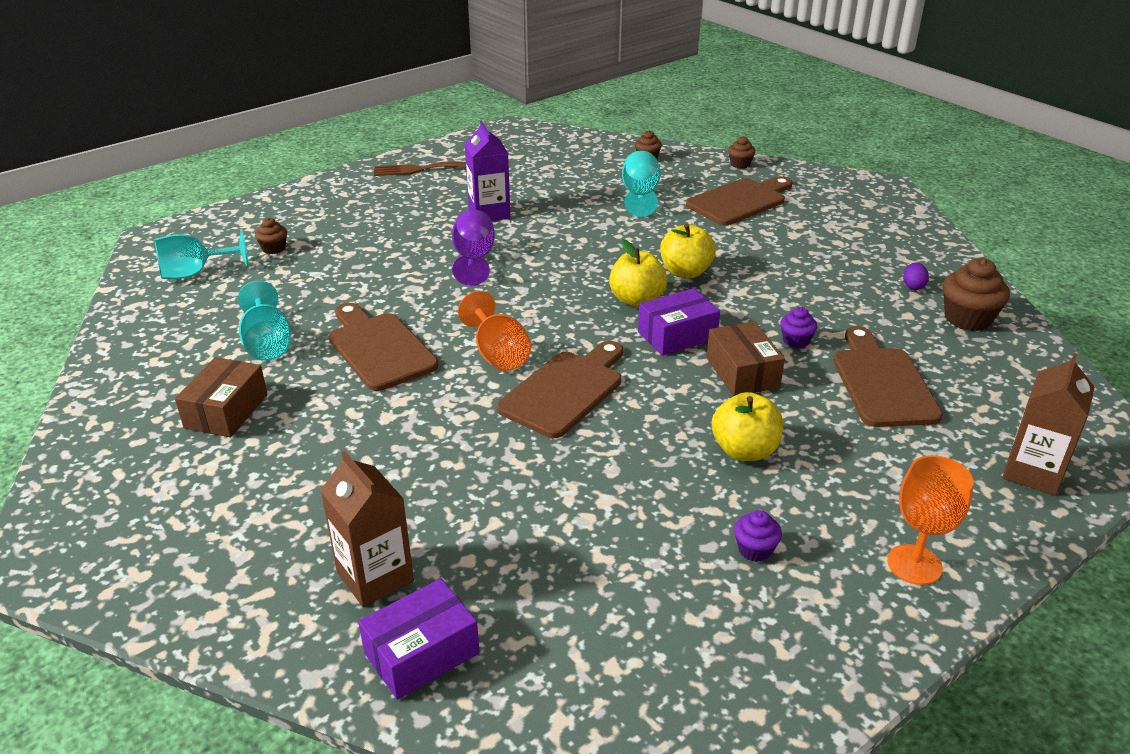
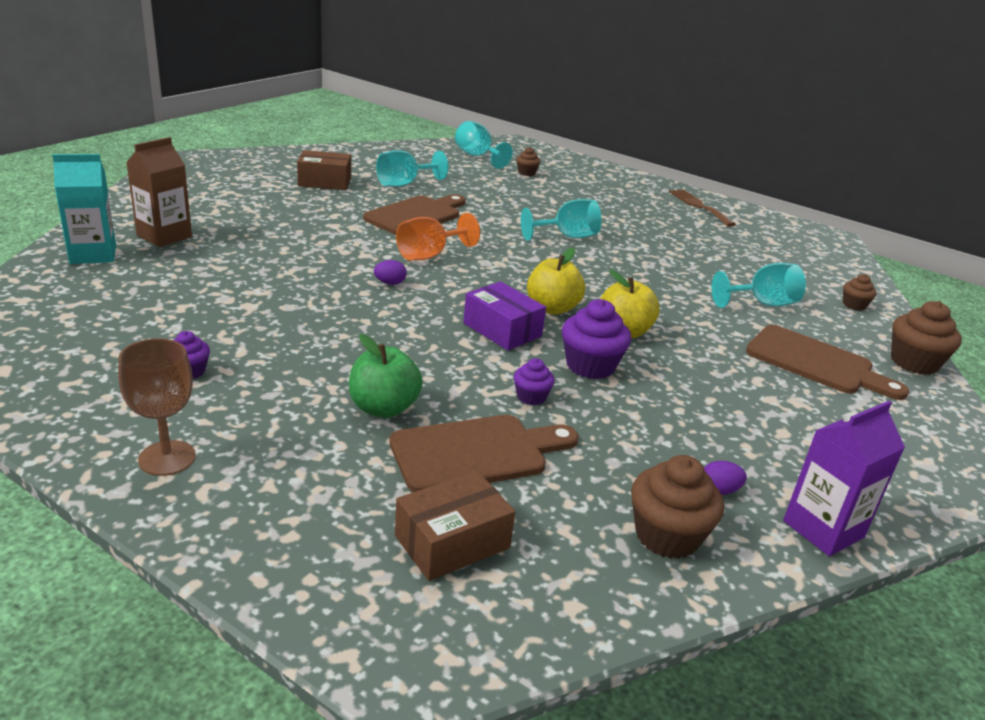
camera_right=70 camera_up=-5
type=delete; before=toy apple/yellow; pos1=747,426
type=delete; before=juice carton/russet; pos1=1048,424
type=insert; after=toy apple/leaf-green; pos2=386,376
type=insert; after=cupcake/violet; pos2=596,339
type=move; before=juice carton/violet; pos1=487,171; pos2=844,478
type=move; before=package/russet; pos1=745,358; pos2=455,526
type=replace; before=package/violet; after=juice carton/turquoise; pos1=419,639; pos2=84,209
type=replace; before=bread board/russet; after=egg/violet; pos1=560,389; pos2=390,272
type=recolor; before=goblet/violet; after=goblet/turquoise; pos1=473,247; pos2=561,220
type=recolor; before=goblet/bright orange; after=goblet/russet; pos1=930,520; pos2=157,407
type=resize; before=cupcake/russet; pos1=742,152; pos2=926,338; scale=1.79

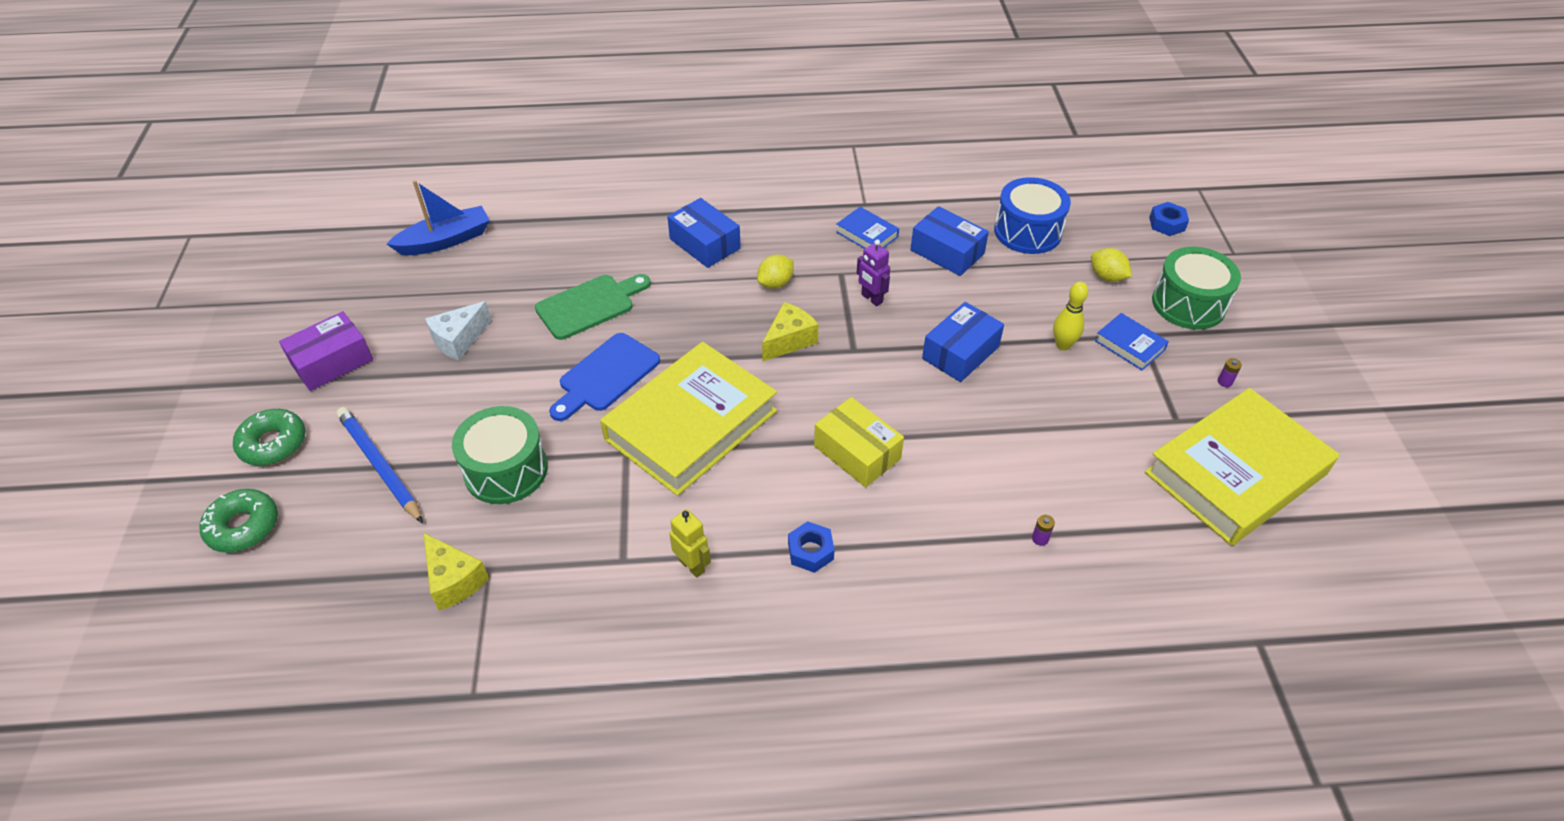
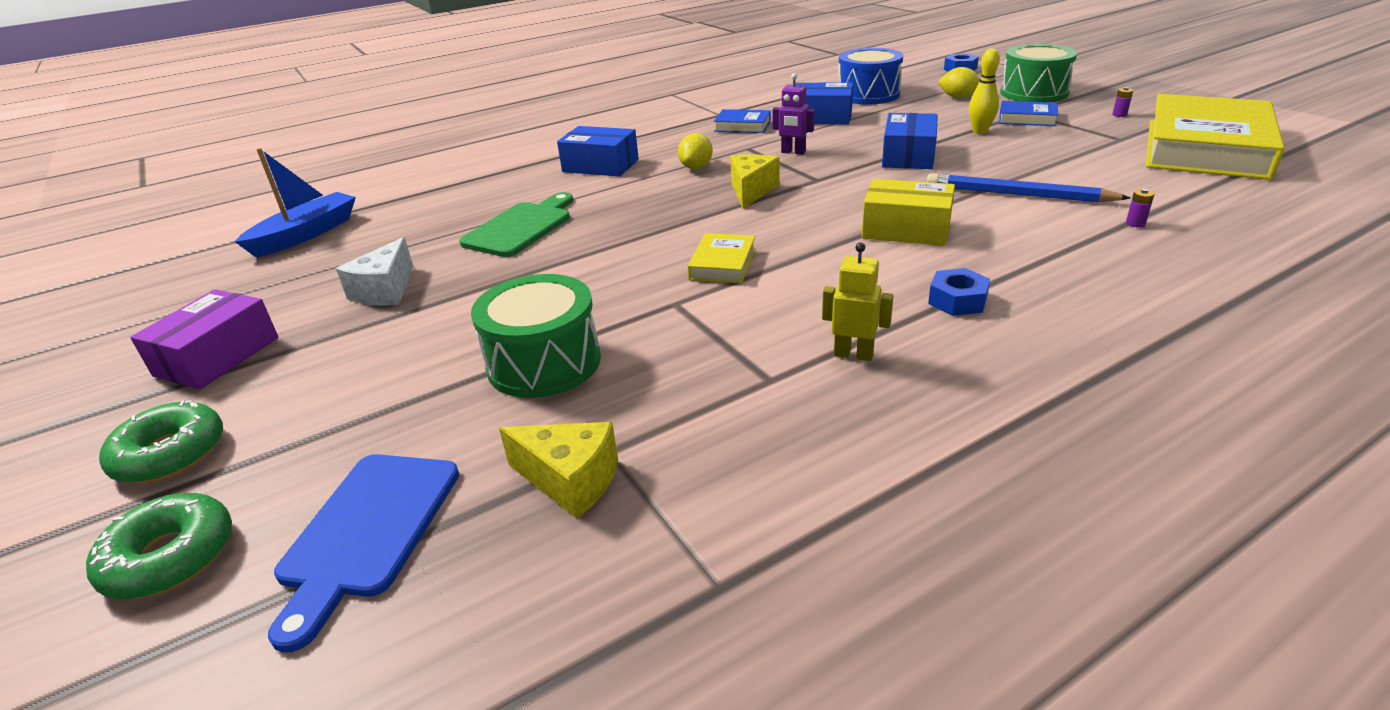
camera_right=-25 camera_up=-15
type=move; before=lead pencil/royal blue; pos1=379,465; pos2=1029,187
type=move; before=bread board/royal blue; pos1=604,377; pos2=363,553
type=resize; before=hardcover/yellow; pos1=688,419; pos2=722,258; scale=0.42

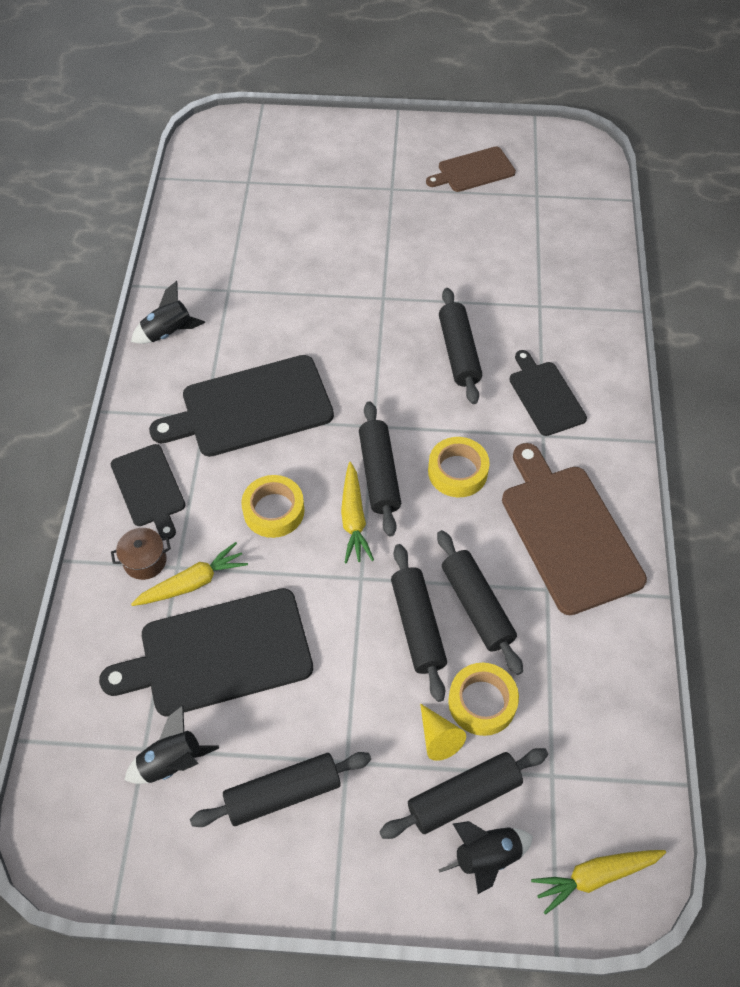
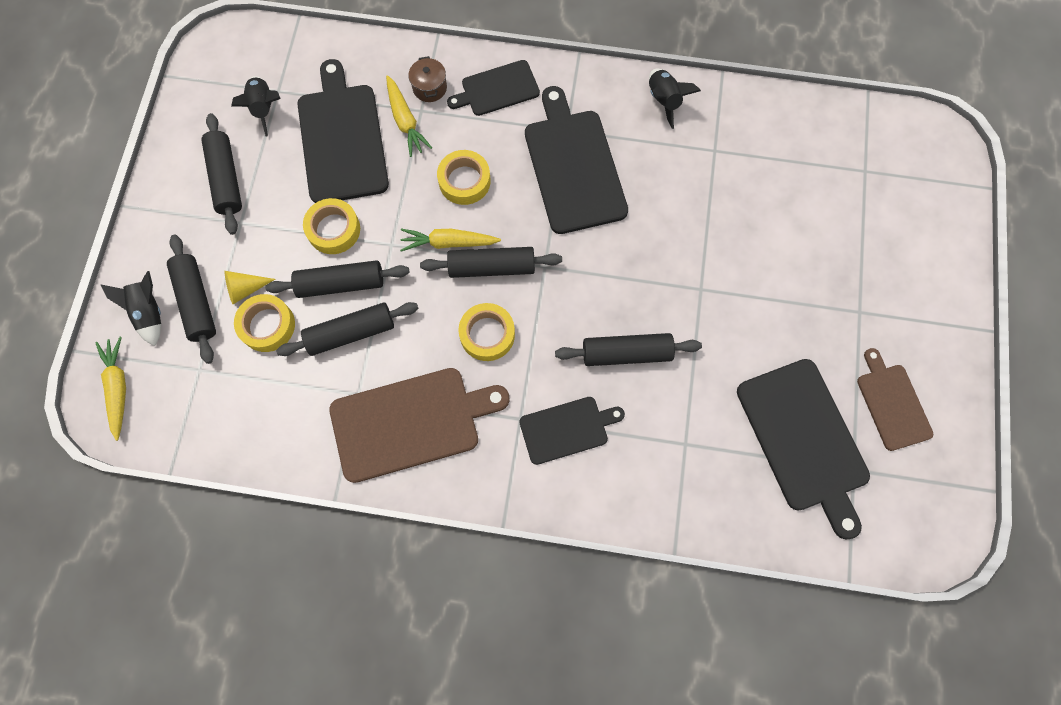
camera_right=95 camera_up=15
type=insert; after=roll of tape/yellow; pos2=331,226
type=insert; after=bread board/black; pos2=803,449

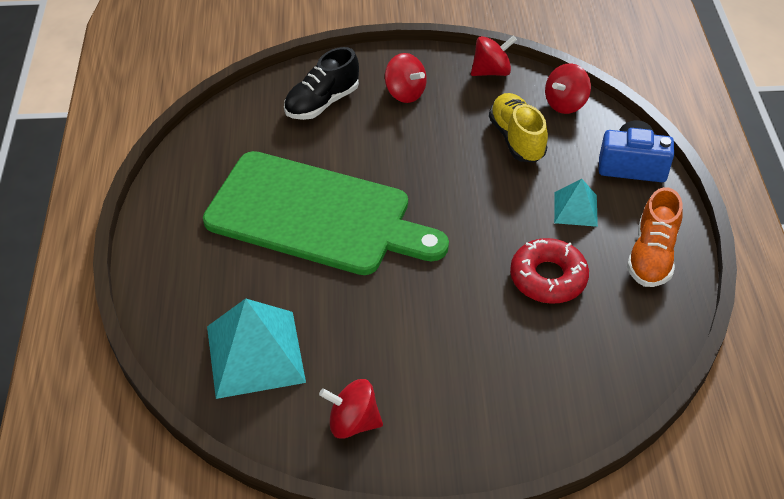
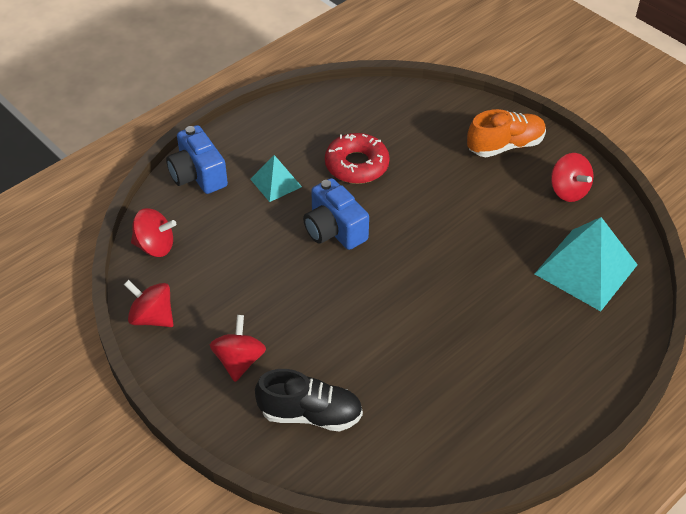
camera_right=-130 camera_up=0
type=delete; before=bread board/leaf-green; pos1=326,213
type=delete; before=lace-up shoe/yellow; pos1=518,127
type=insert; after=compact camera/royal blue; pos2=336,214
type=move; before=lace-up shoe/bright orange; pos1=655,237; pos2=506,133

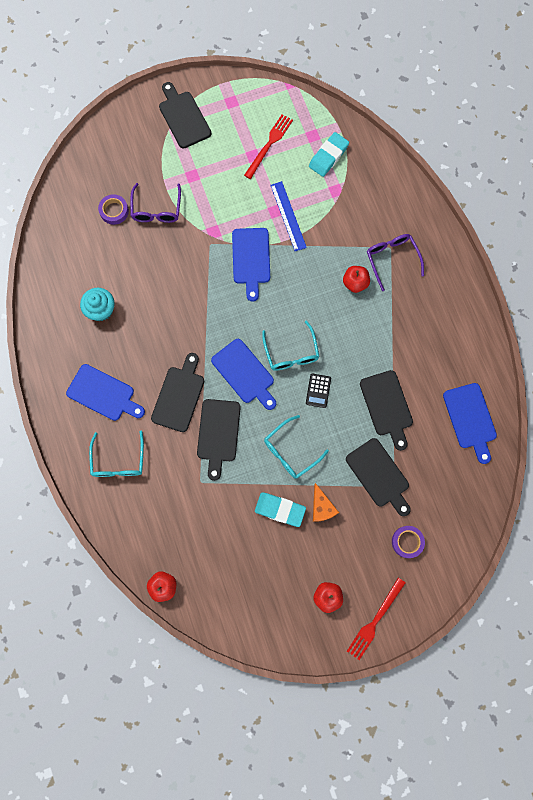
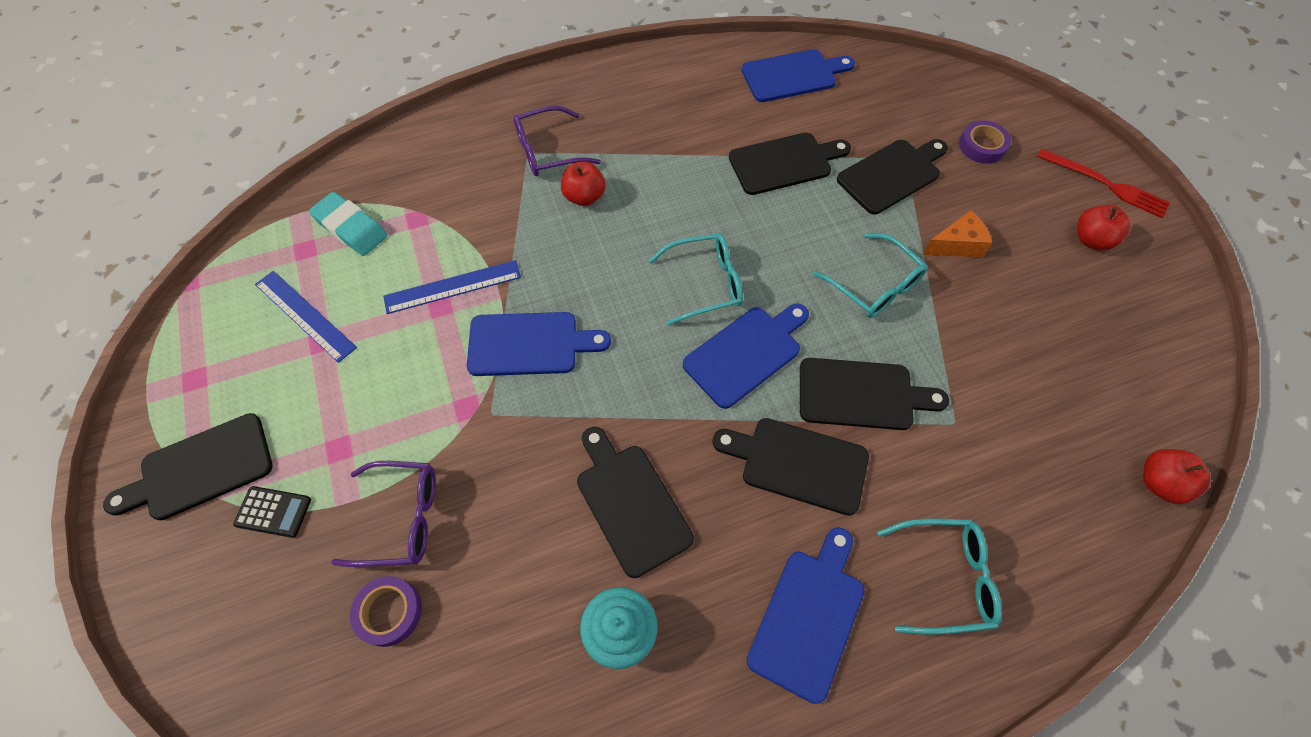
camera_right=-90 camera_up=-15
type=delete; before=eraser/turquoise; pos1=280,509
type=insert; after=bread board/black; pos2=635,502
type=move; before=pocket calculator/black; pos1=318,391; pos2=272,512
type=replace; before=dinner fork/red; after=straightedge/royal blue; pos1=268,146; pos2=306,317

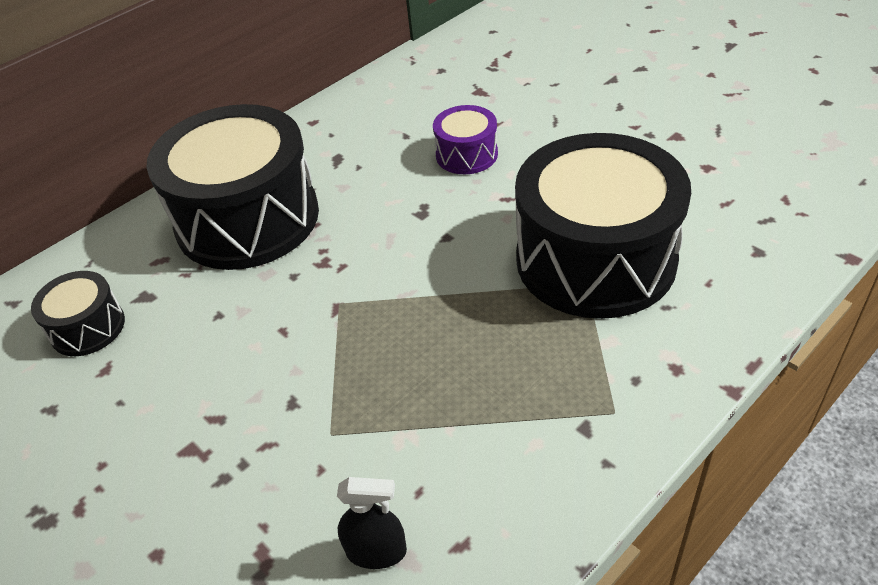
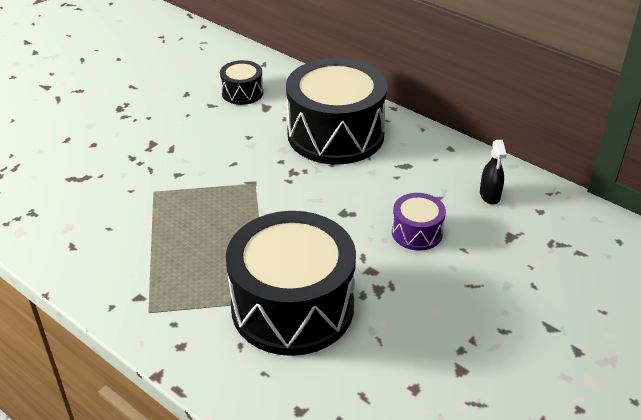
camera_right=80 camera_up=-5
type=move; before=spray bottle/black; pos1=372,523; pos2=493,172

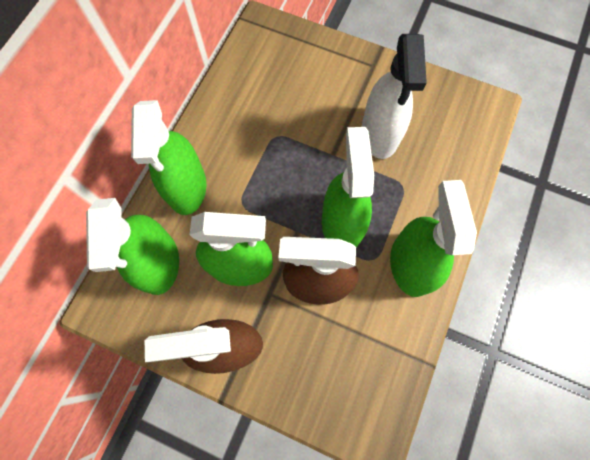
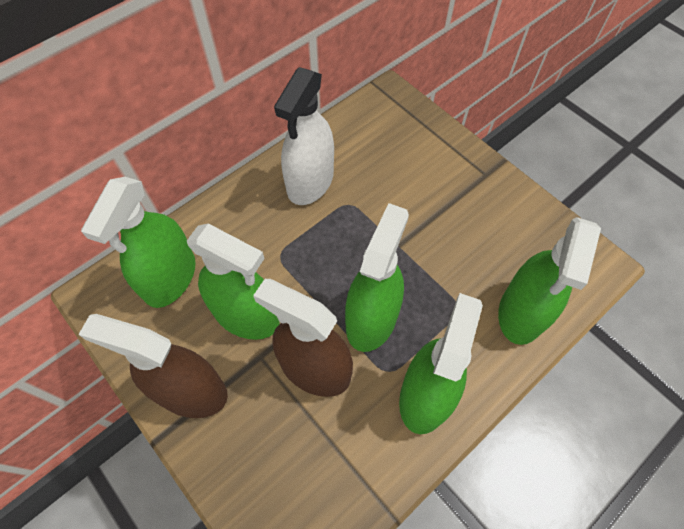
camera_right=25 camera_up=-10
type=move; before=spray bottle/leaf-green; pos1=168,157; pos2=549,281
type=move; before=spray bottle/pure white; pos1=394,96; pos2=304,136

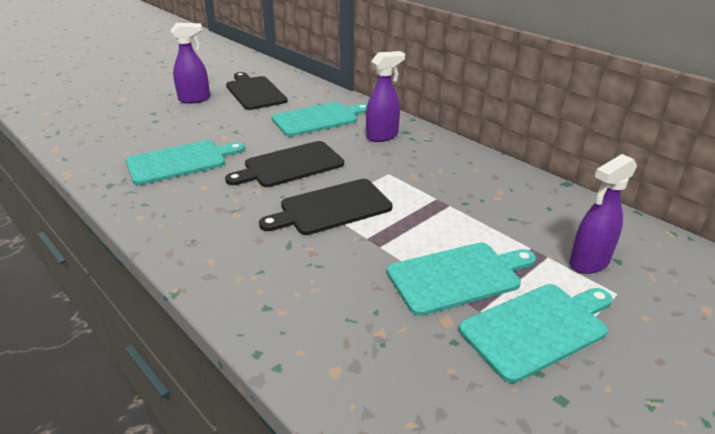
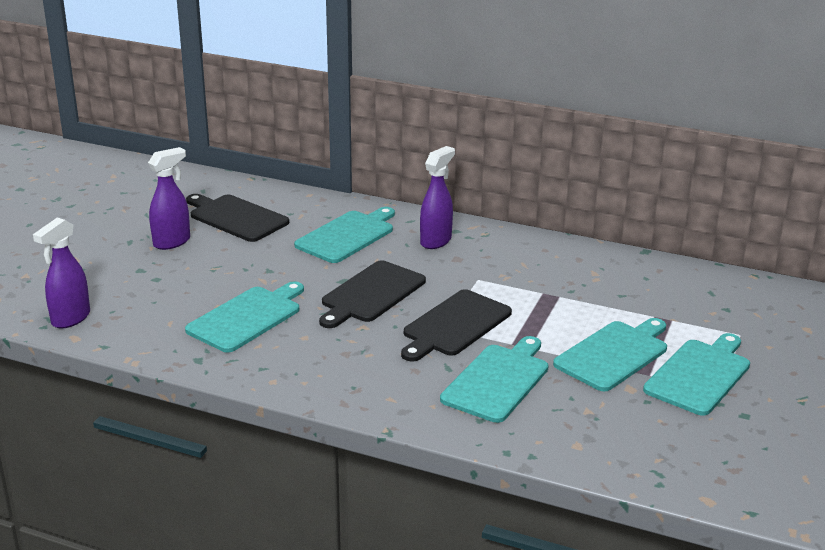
camera_right=-25 camera_up=-5
type=insert; after=bread board/turquoise; pos2=494,379
type=move; before=spray bottle/violet; pos1=603,214; pos2=61,272

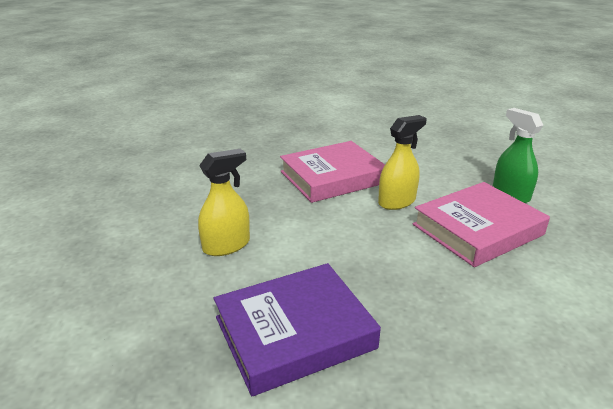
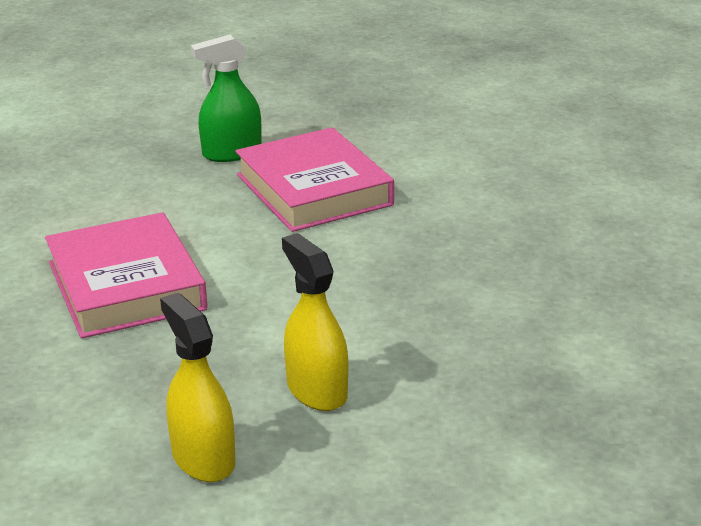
camera_right=-85 camera_up=0
type=delete; before=hardcover/violet; pos1=297,329
type=move; before=spray bottle/yellow; pos1=402,162; pos2=198,387

